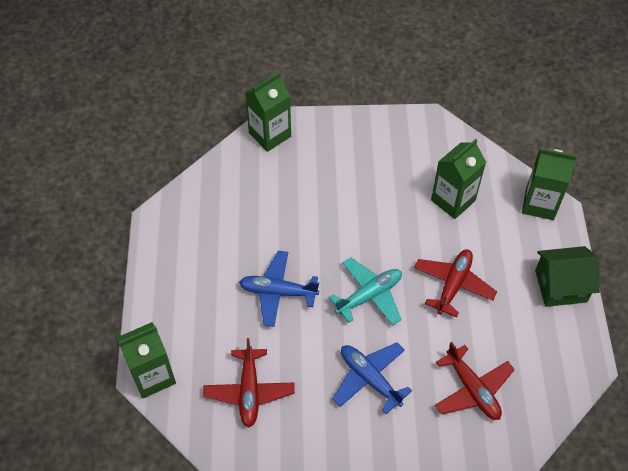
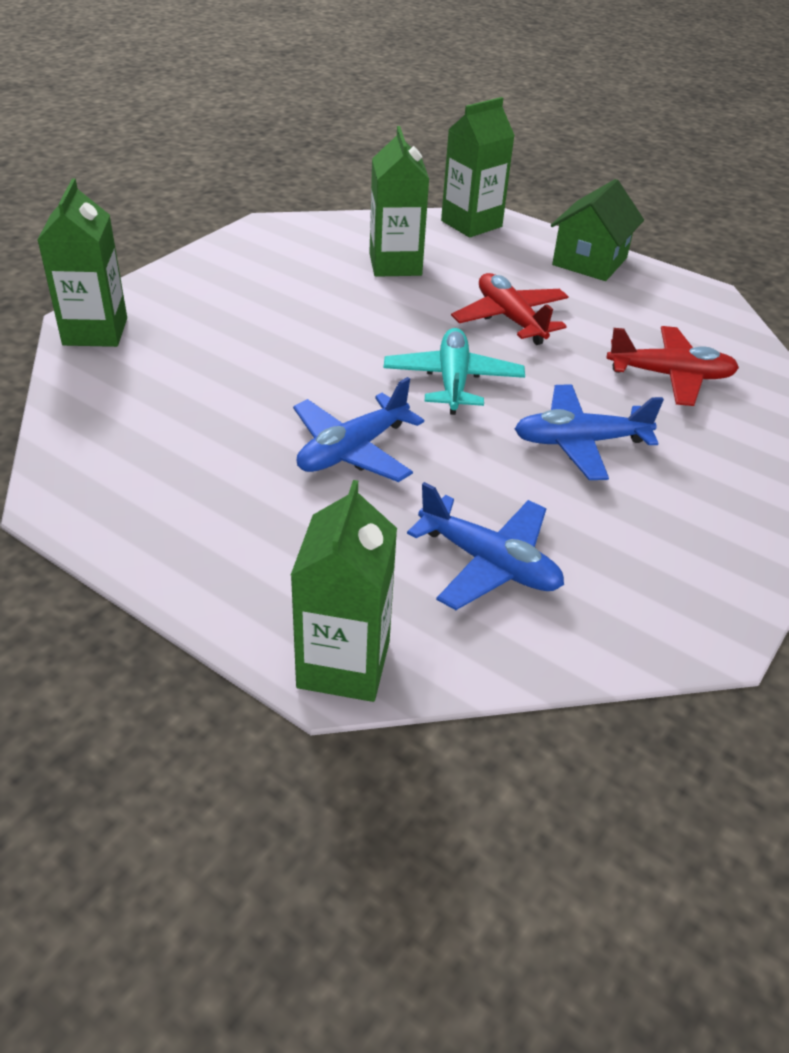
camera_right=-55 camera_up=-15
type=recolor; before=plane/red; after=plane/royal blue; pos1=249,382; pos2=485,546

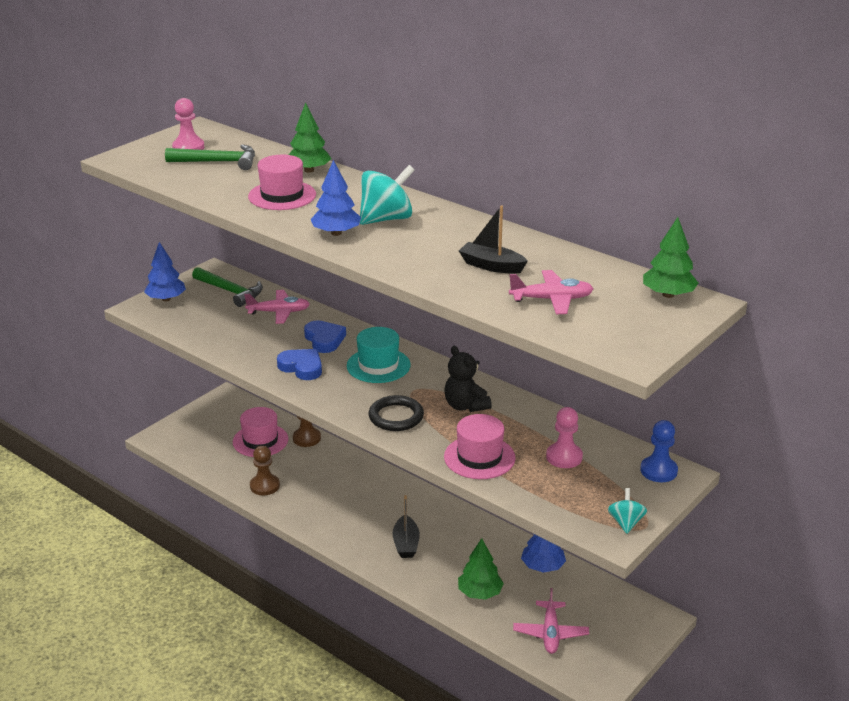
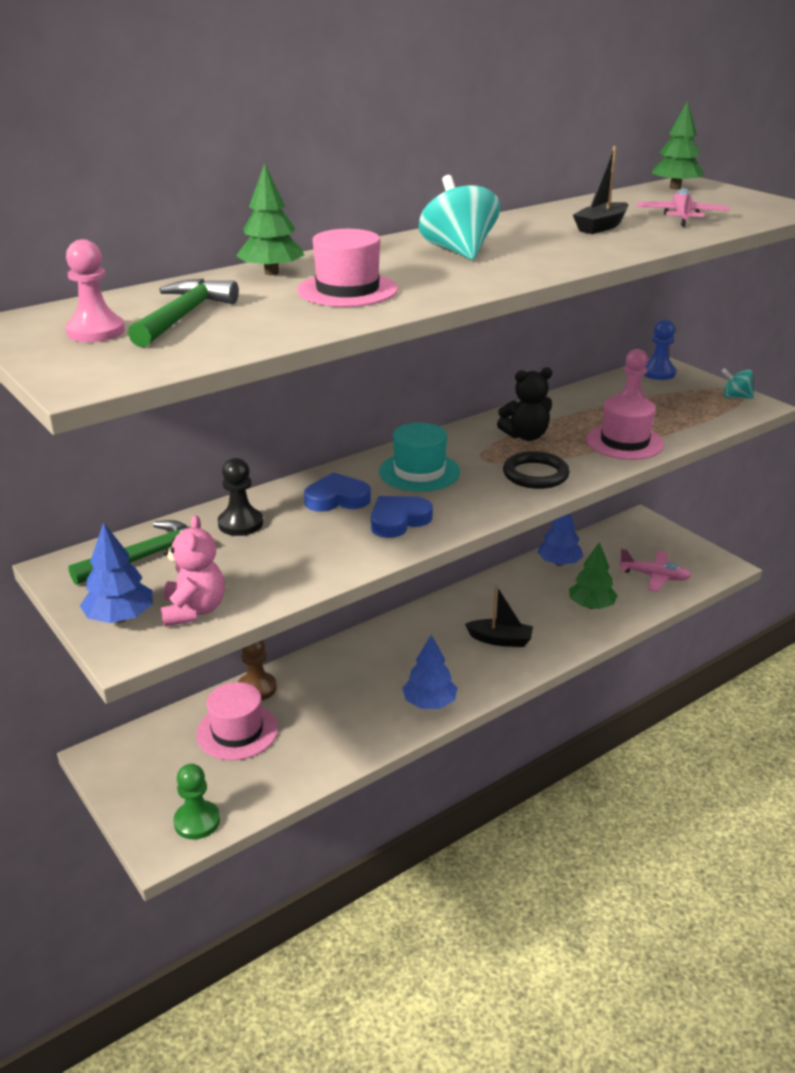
camera_right=-75 camera_up=0
type=delete; before=chess pawn/russet; pos1=265,470
type=insert; after=stuffed bear/pink; pos2=193,571
type=insert; after=chess pawn/leaf-green; pos2=196,801
type=move; before=fir tree/royal blue; pos1=336,198; pos2=429,672
type=replace; before=plane/pink; after=chess pawn/black; pos1=277,307; pos2=240,497

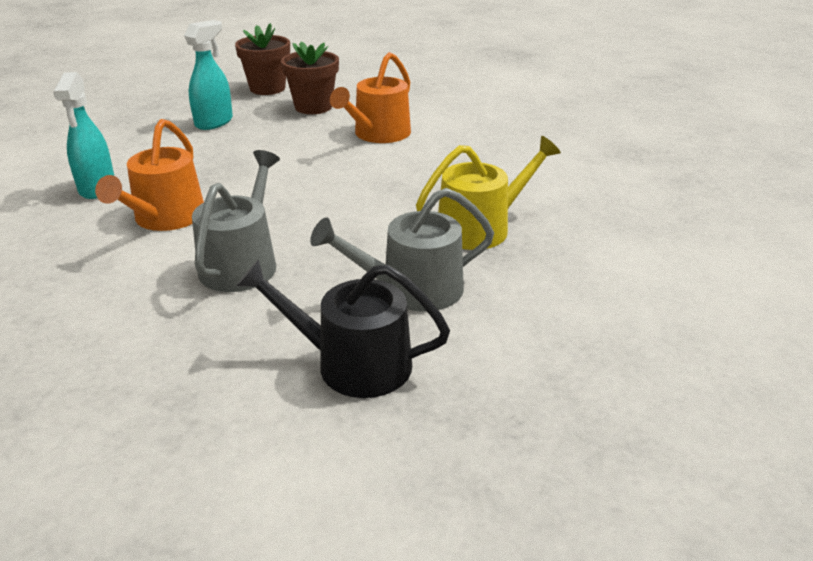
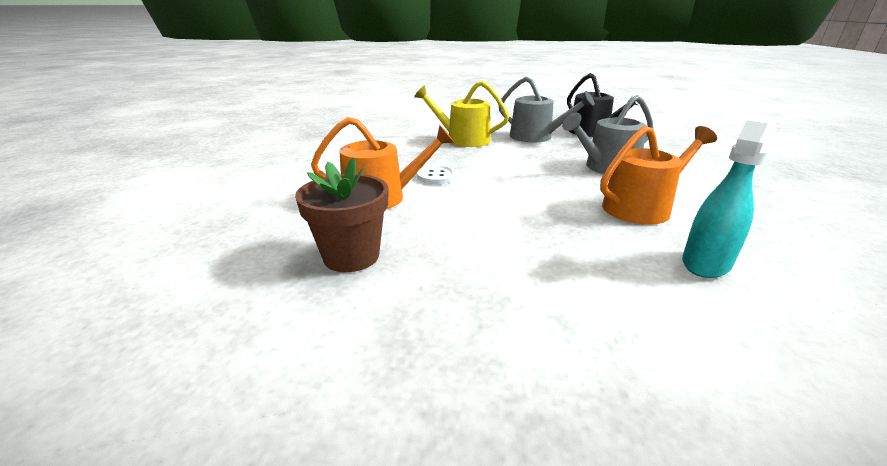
camera_right=-130 camera_up=-5
type=delete; before=spray bottle/turquoise; pos1=208,75
type=delete; before=flower pot/russet; pos1=262,59
type=insert; after=shirt button/pure white; pos2=436,174

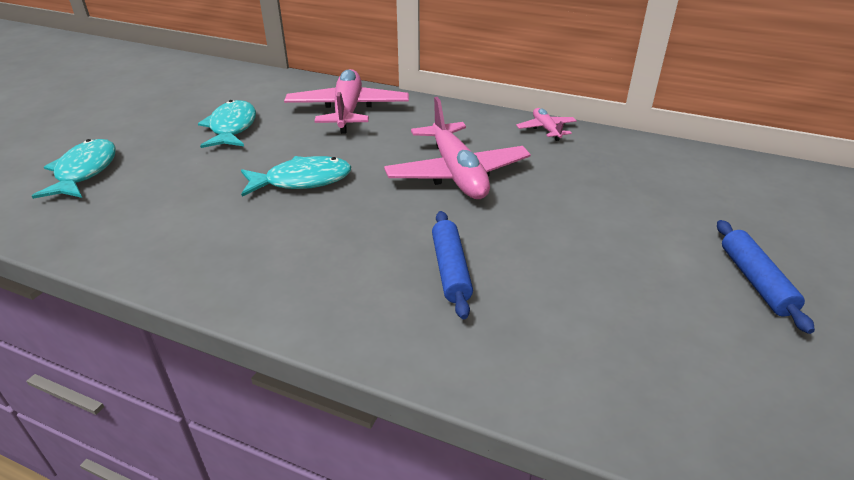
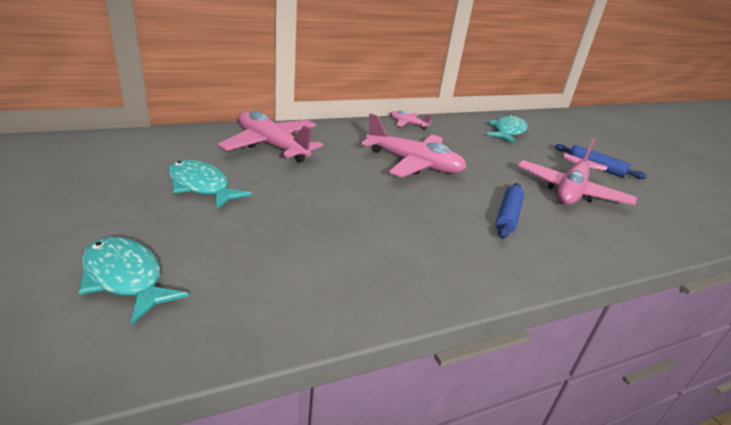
camera_right=-50 camera_up=-5
type=insert; after=plane/pink; pos2=577,172
type=move; before=fish/turquoise; pos1=296,176; pos2=507,129
type=rotate; before=rolling pin/royal blue; pos1=452,265; pos2=510,211; turn=75

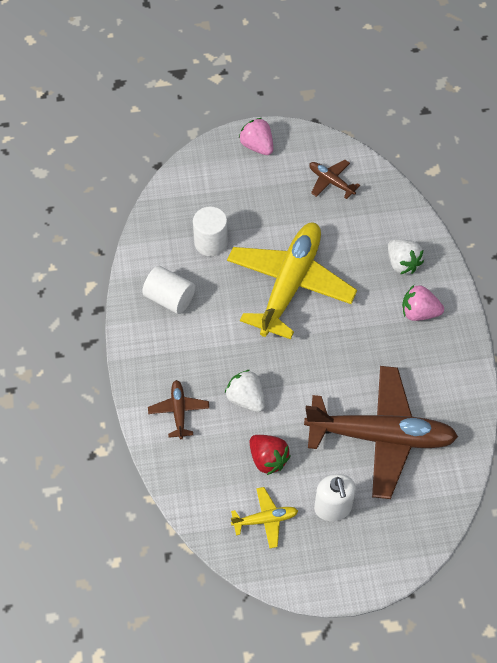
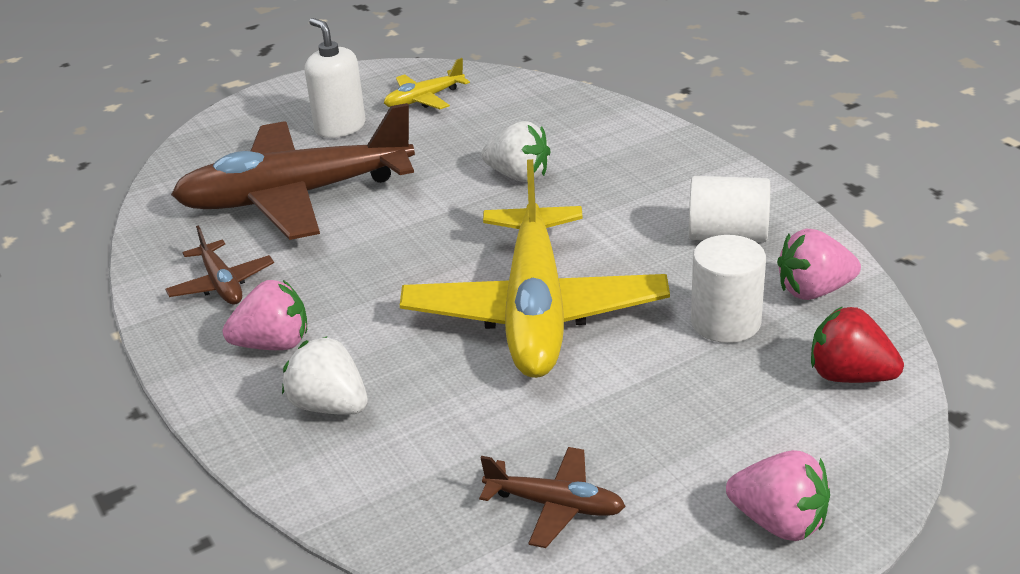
camera_right=160 camera_up=-25
type=insert; after=strawberry/pink; pos2=819,264
type=move; before=plane/russet; pos1=178,409; pos2=219,265
type=move; before=strawberry/red; pos1=269,455; pos2=857,344

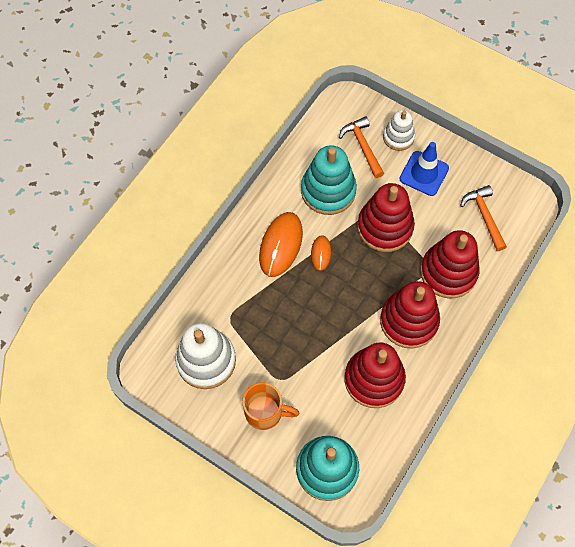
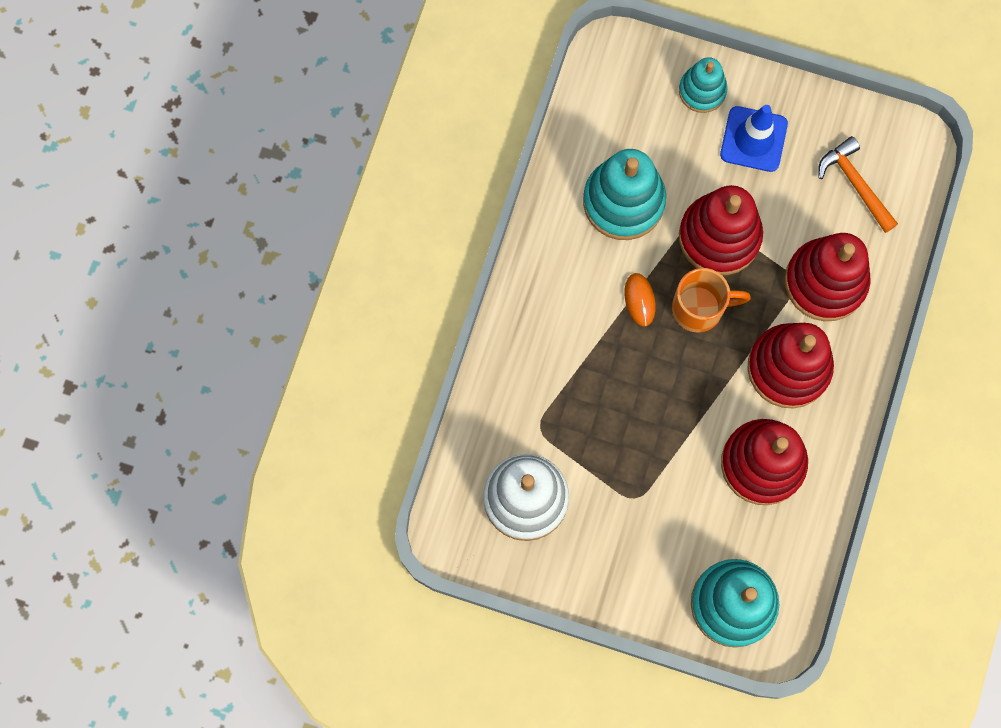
camera_right=-15 camera_up=10
type=delete; before=computer mouse/bright orange; pos1=281,244
type=delete; before=claw hammer/bright orange; pos1=361,147
type=move; before=tea mug/bright orange; pos1=270,406; pos2=711,300
type=recolor; before=ring stacker/pure white; after=ring stacker/turquoise; pos1=399,130; pos2=703,85

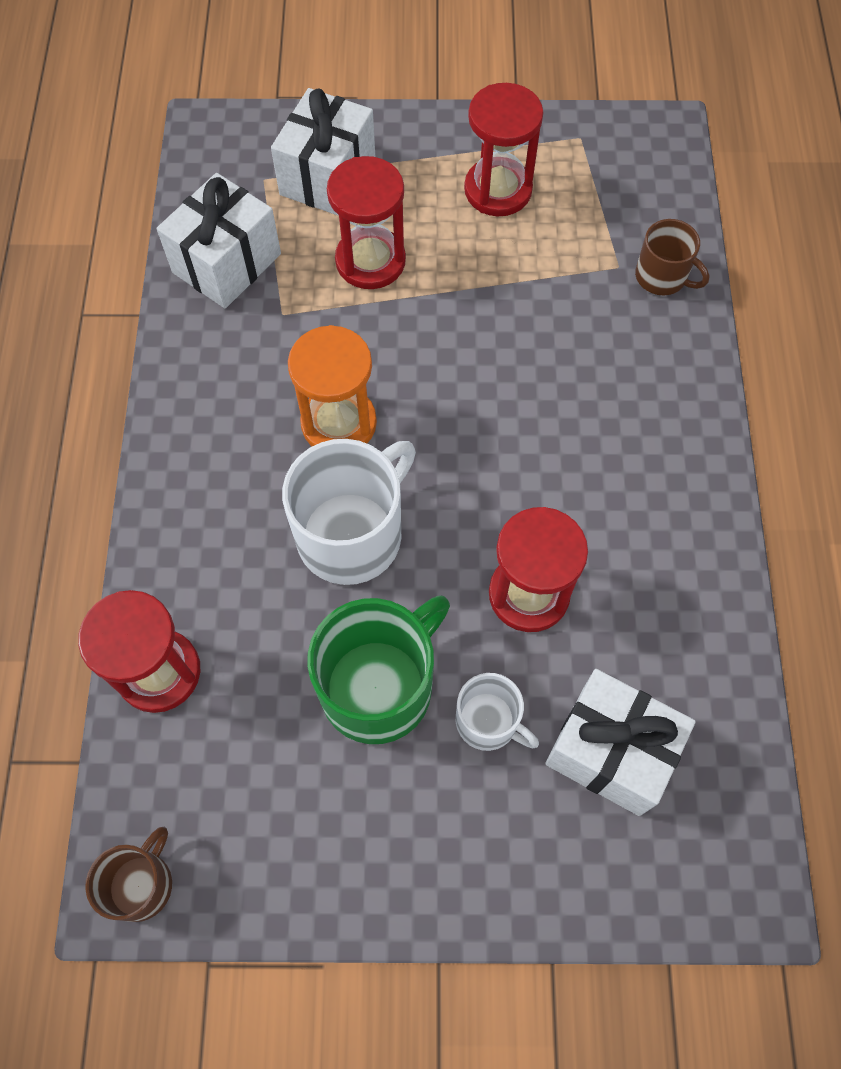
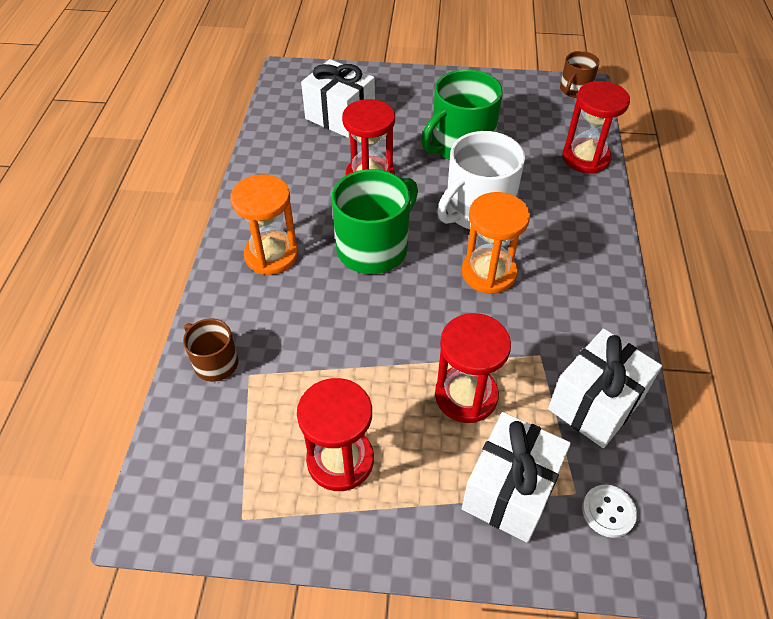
camera_right=-175 camera_up=-15
type=delete; before=tea mug/pure white; pos1=497,712
type=insert; after=sand timer/bright orange; pos2=264,224
type=insert; after=tea mug/leaf-green; pos2=375,221
type=insert; after=shirt button/pure white; pos2=609,511

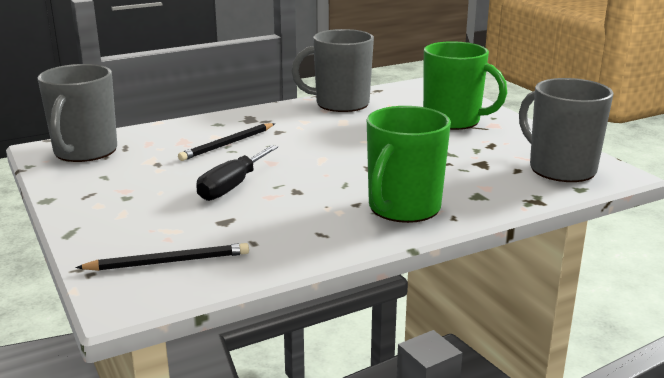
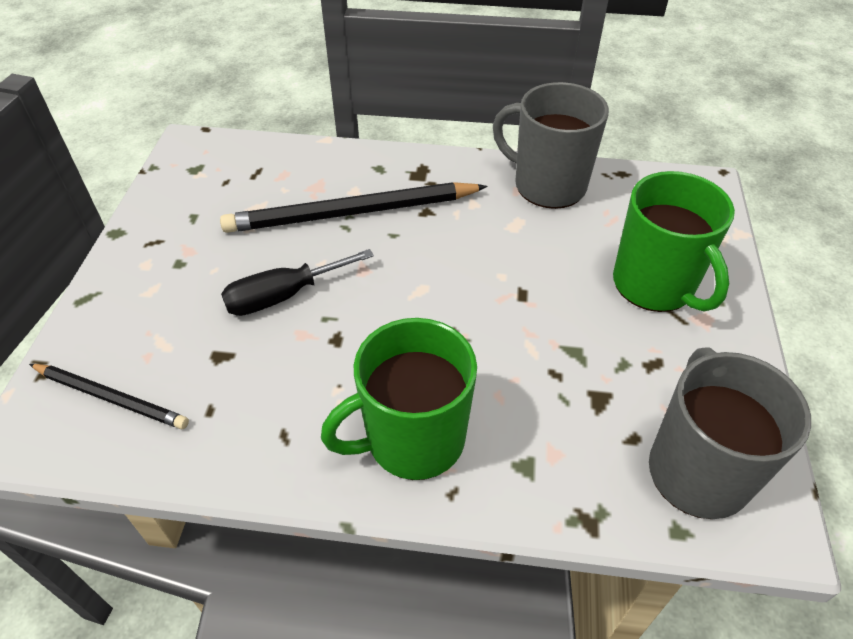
camera_right=35 camera_up=25
type=delete; before=tea mug/ash-grey; pos1=77,113
type=resize; before=lead pencil/black; pos1=226,142; pos2=354,207; scale=1.75

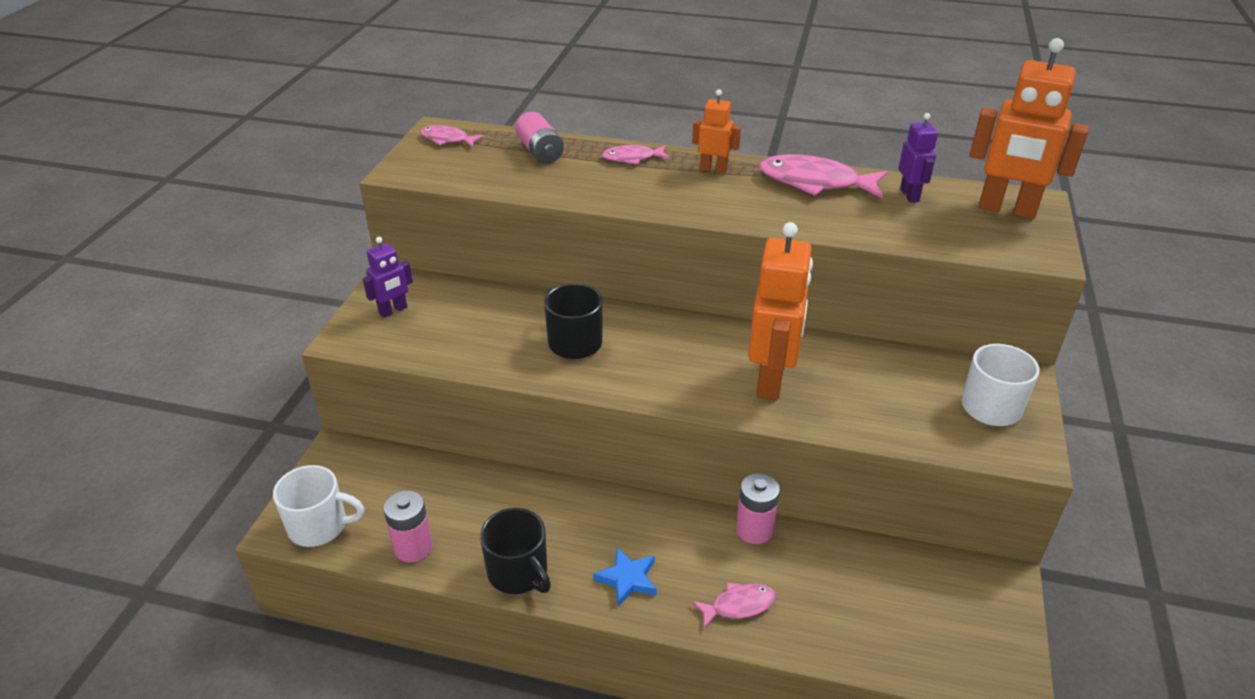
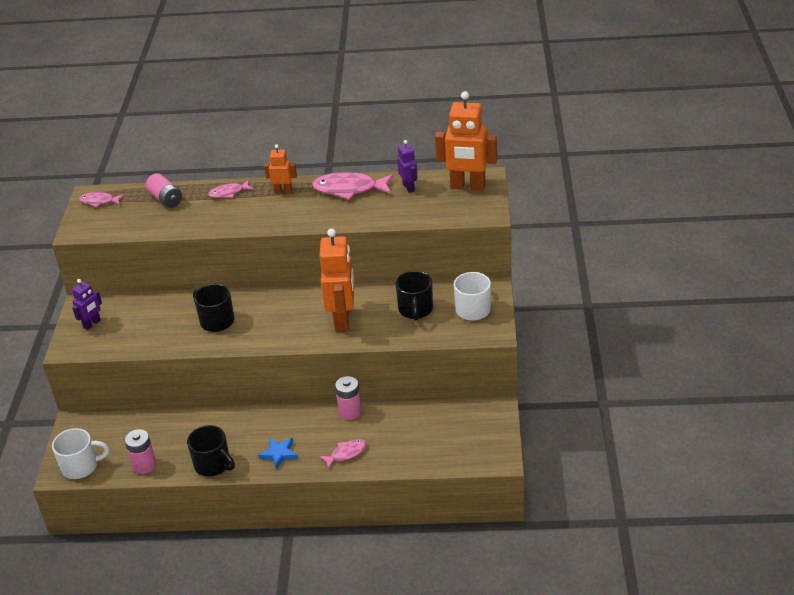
camera_right=-10 camera_up=0
type=insert; after=tea mug/black; pos2=414,295

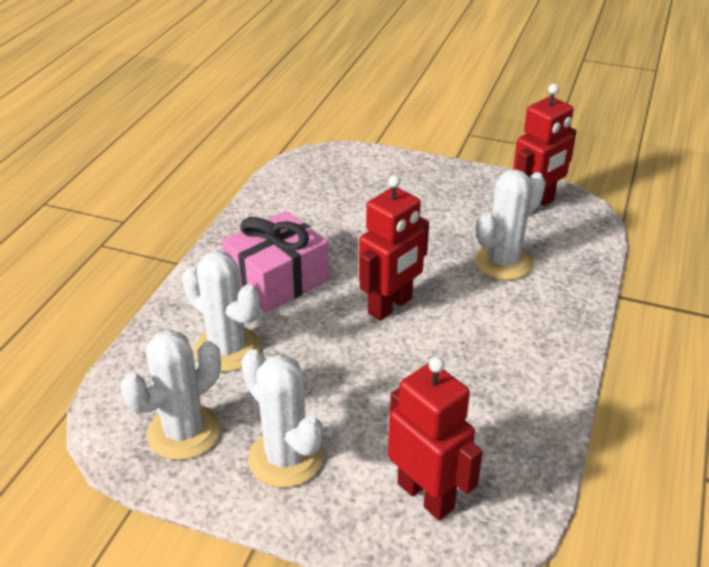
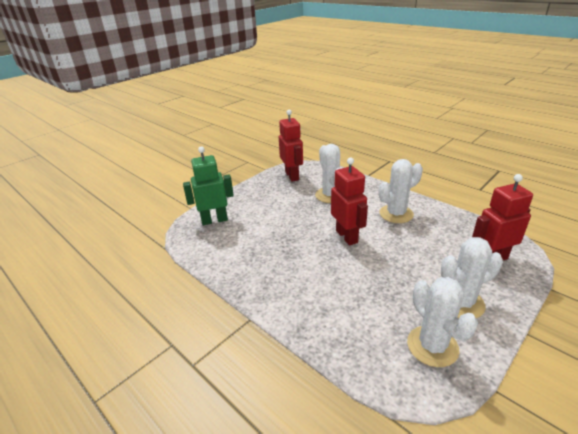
camera_right=-65 camera_up=-5
type=delete; before=present/pink; pos1=275,262
type=insert; after=robot figure/leaf-green; pos2=208,185
type=move; before=prickly plant/pure white; pos1=221,311; pos2=401,191

